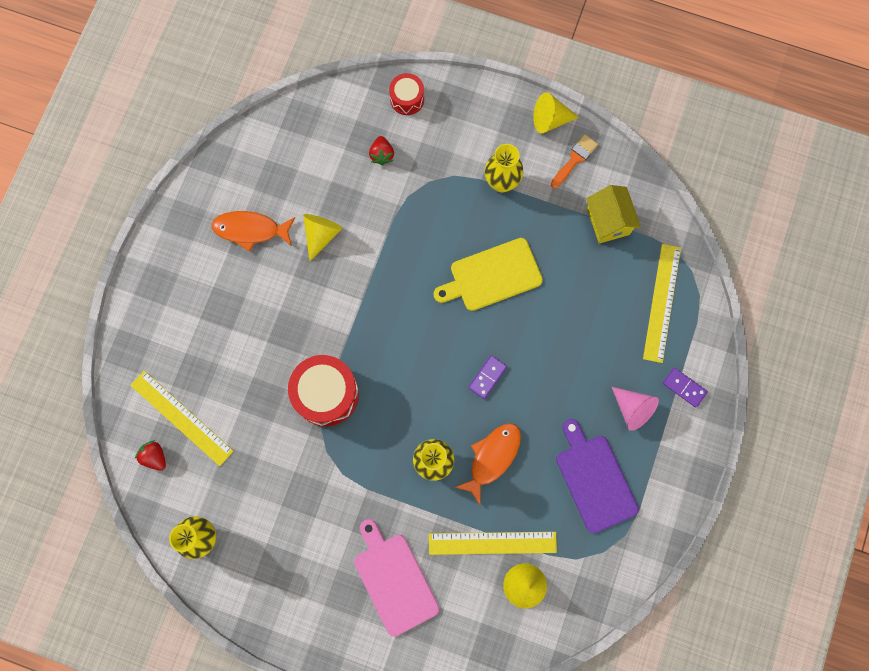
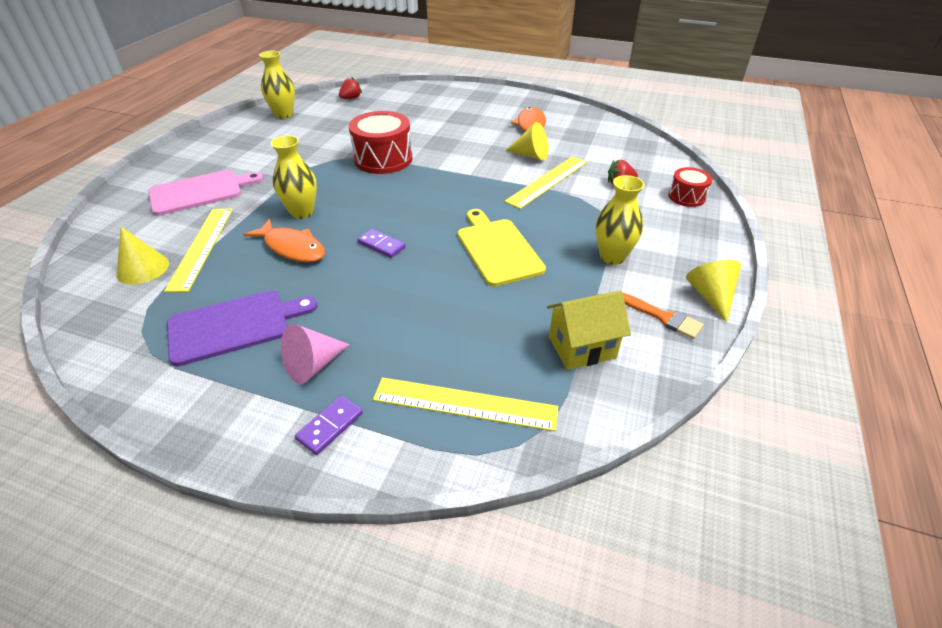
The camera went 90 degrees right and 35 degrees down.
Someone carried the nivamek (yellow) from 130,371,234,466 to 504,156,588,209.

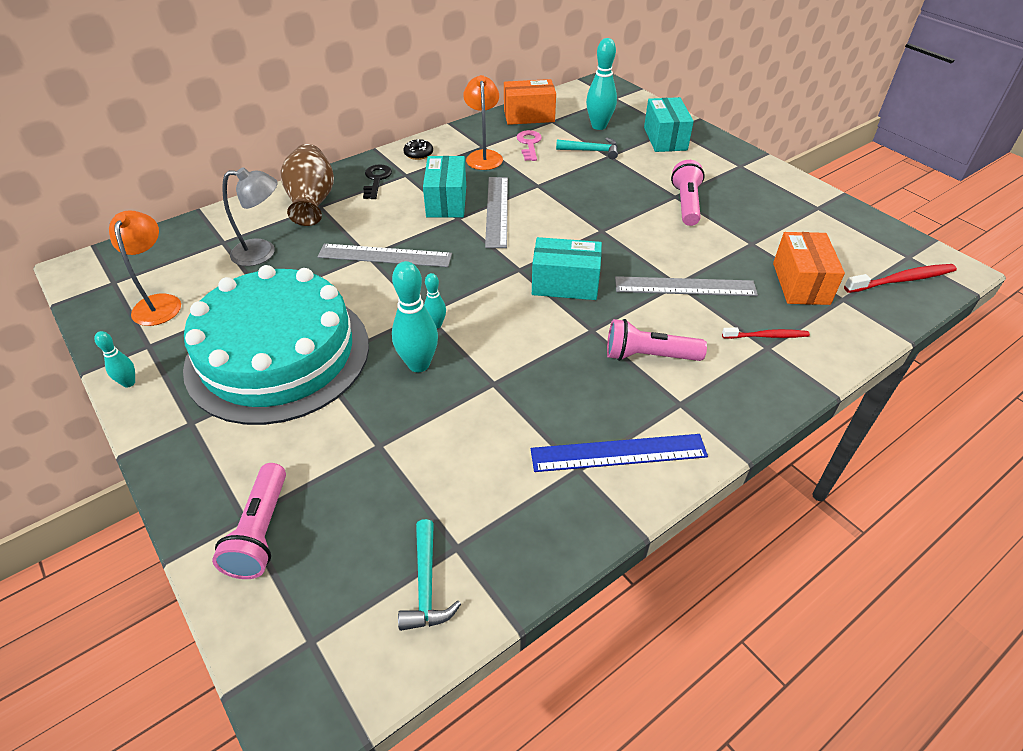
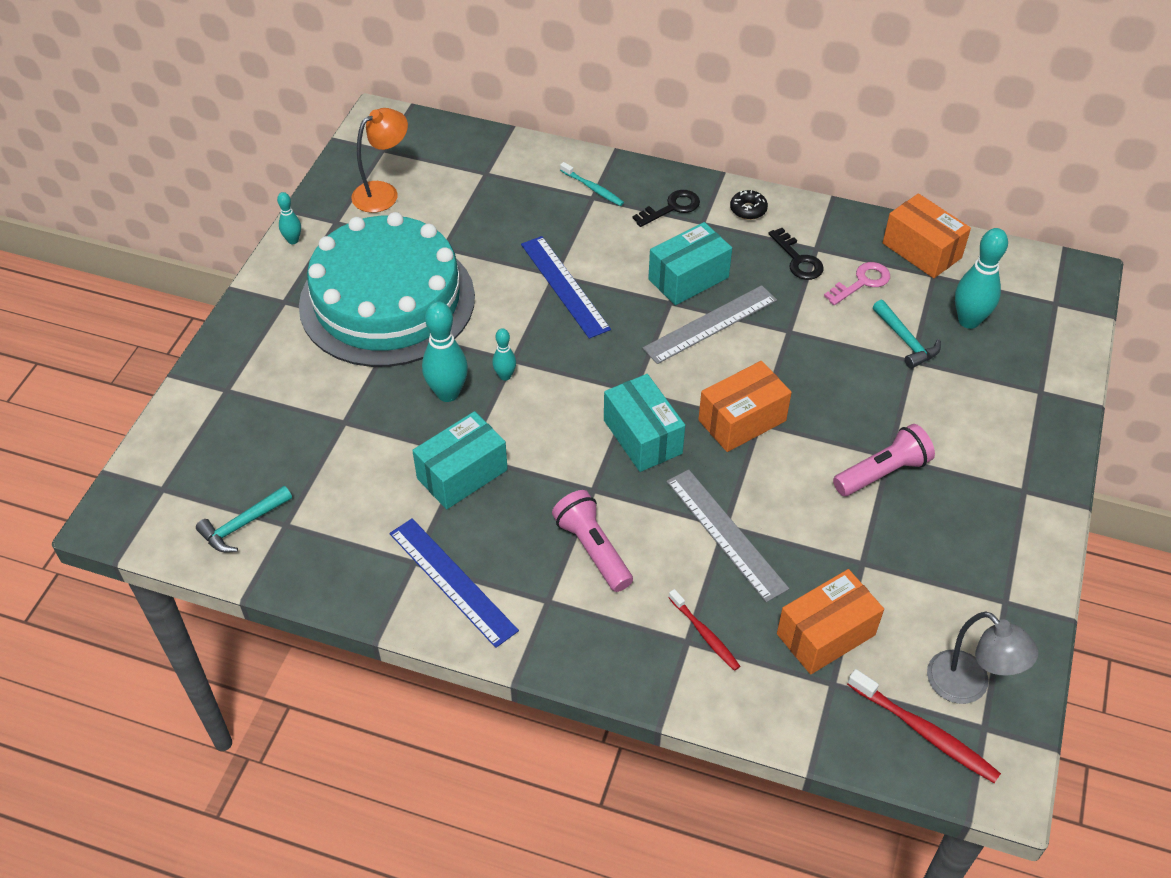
The camera went 55 degrees right and 5 degrees up.
Someone swapped the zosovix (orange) at 463,75,503,170 for the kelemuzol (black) at 768,228,824,280.
Someone carried the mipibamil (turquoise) from 644,97,694,152 to 412,411,508,509.
Someone swapped the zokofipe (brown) at 280,144,334,226 for the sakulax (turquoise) at 560,162,624,206.
Someone carried the zosovix (grey) from 222,167,278,266 to 927,611,1039,704.
Someone repainted the nivamek (grey) at 317,244,452,267, which became the nivamek (blue) at 521,236,611,339.
Someone took away the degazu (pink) at 212,463,286,579.
Someone put down the mipibamil (orange) at 698,361,792,452.

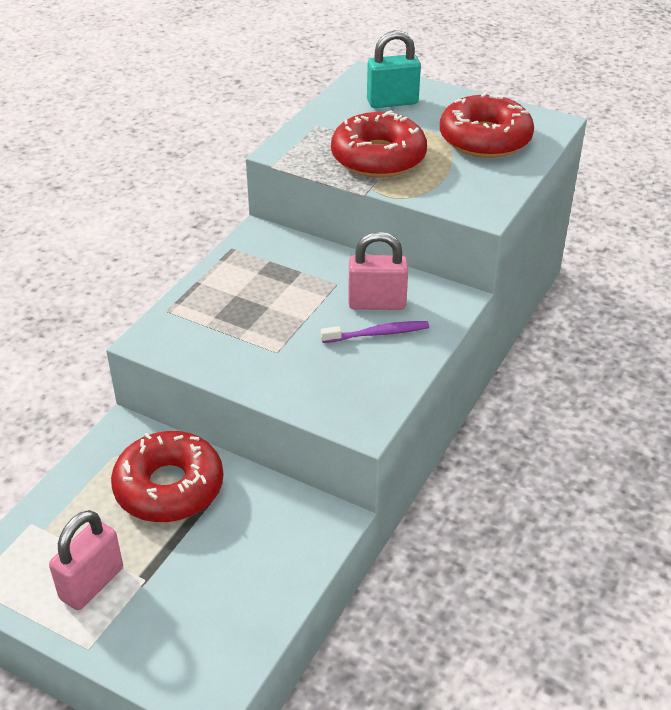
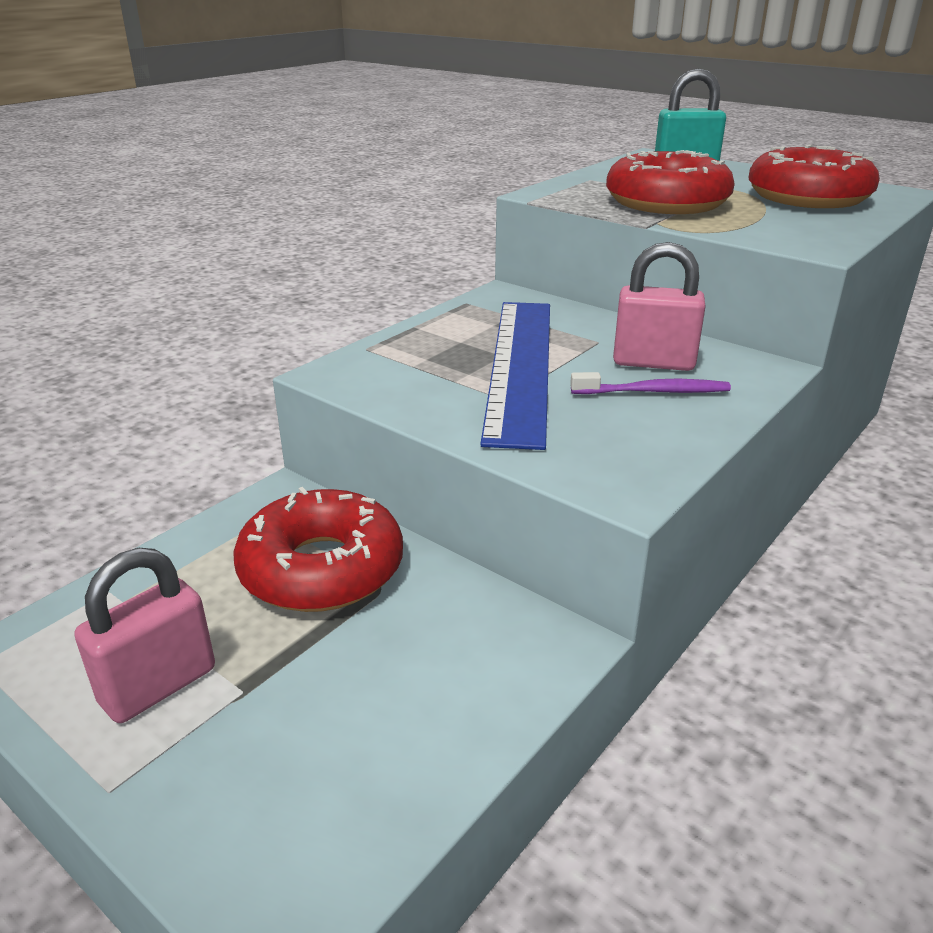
The camera went 10 degrees right and 10 degrees down.
Someone put down the nivamek (blue) at 480,302,550,450.

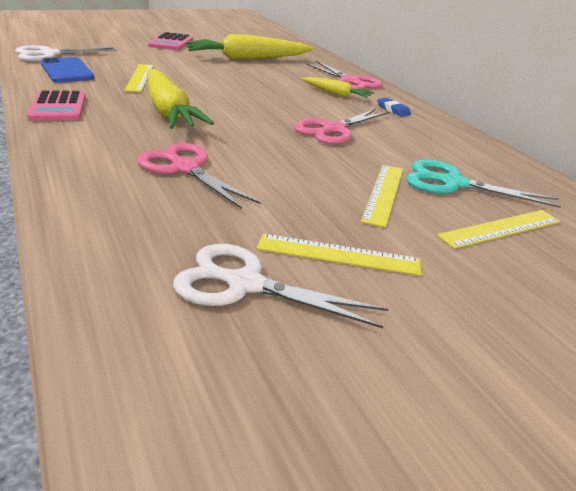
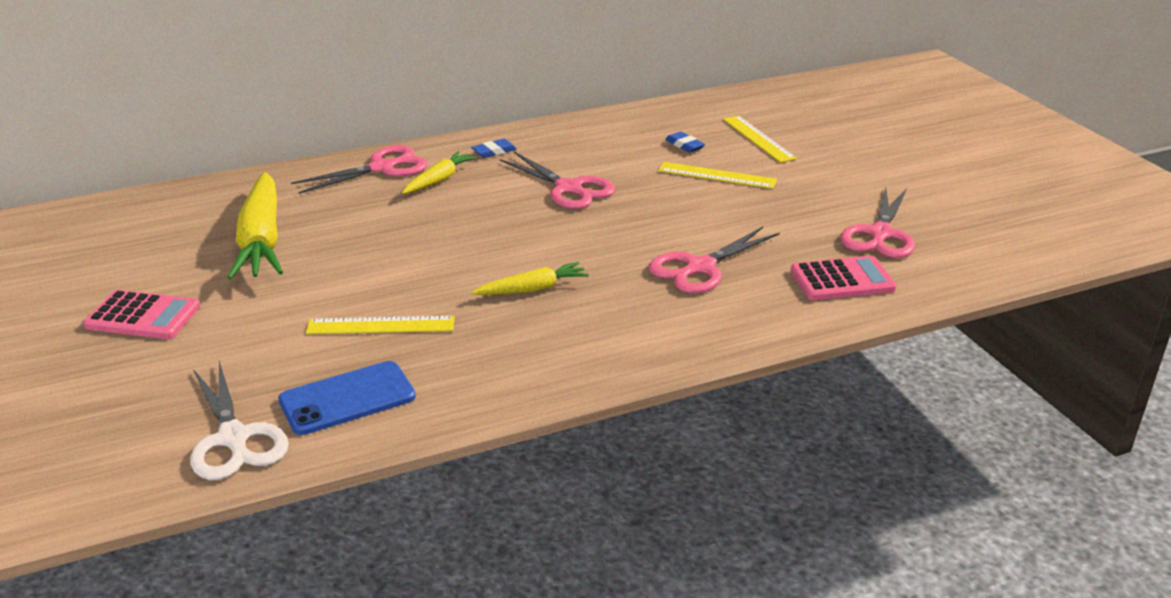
The camera went 85 degrees left and 0 degrees up.
Someone scaled the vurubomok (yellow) at 147,69,214,129 by 0.53.
Someone carried the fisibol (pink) from 27,91,86,121 to 791,256,896,300.
Someone swapped the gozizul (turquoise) at 406,159,561,208 for the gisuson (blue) at 665,132,705,153.
Someone took away the nivamek (yellow) at 257,234,421,276.
Someone repainted the gozizul (white) at 173,244,389,328, which became the gozizul (pink) at 840,188,915,258.

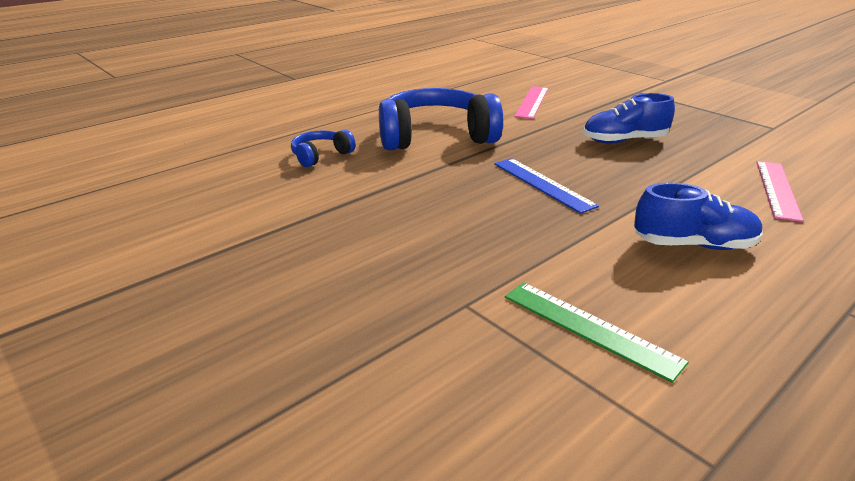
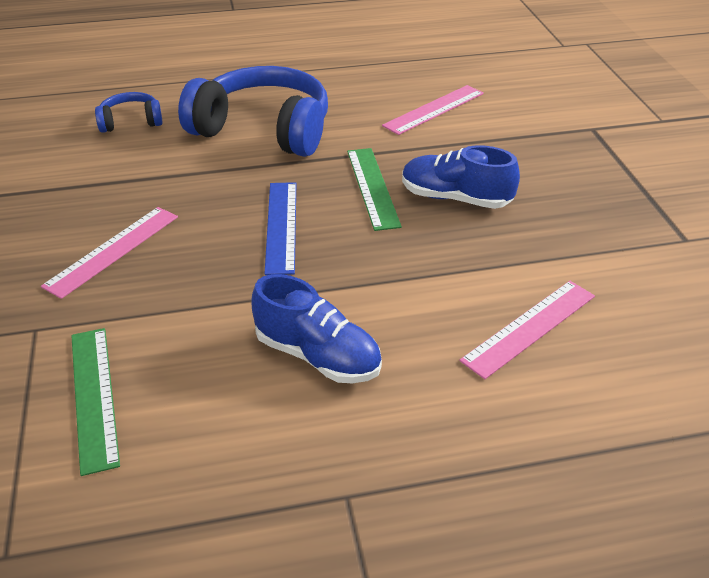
The camera went 30 degrees right and 10 degrees up.
Someone put down the nivamek (green) at 347,148,402,231.
Someone put down the nivamek (pink) at 41,207,178,299.

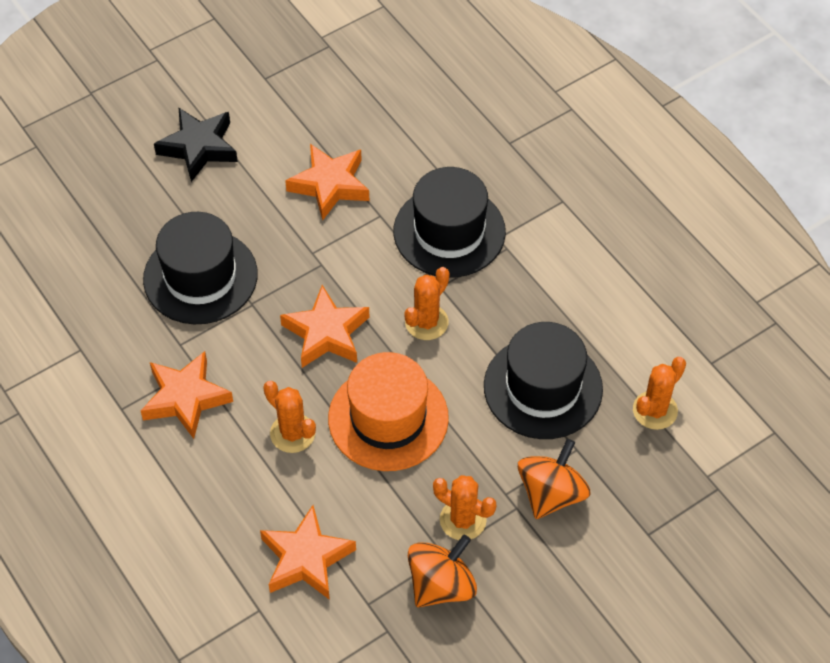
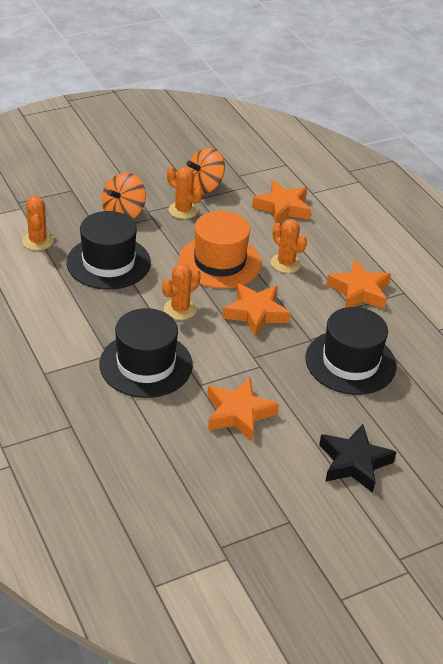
The camera went 175 degrees left and 15 degrees down.
Someone rotated the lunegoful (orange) at 633,357,686,430 by 60 degrees counterclockwise.

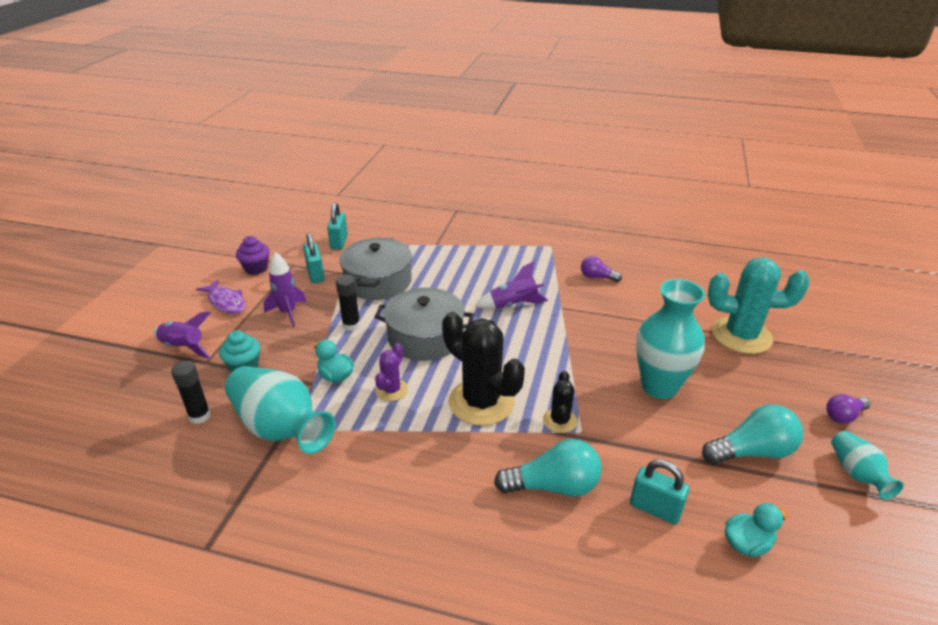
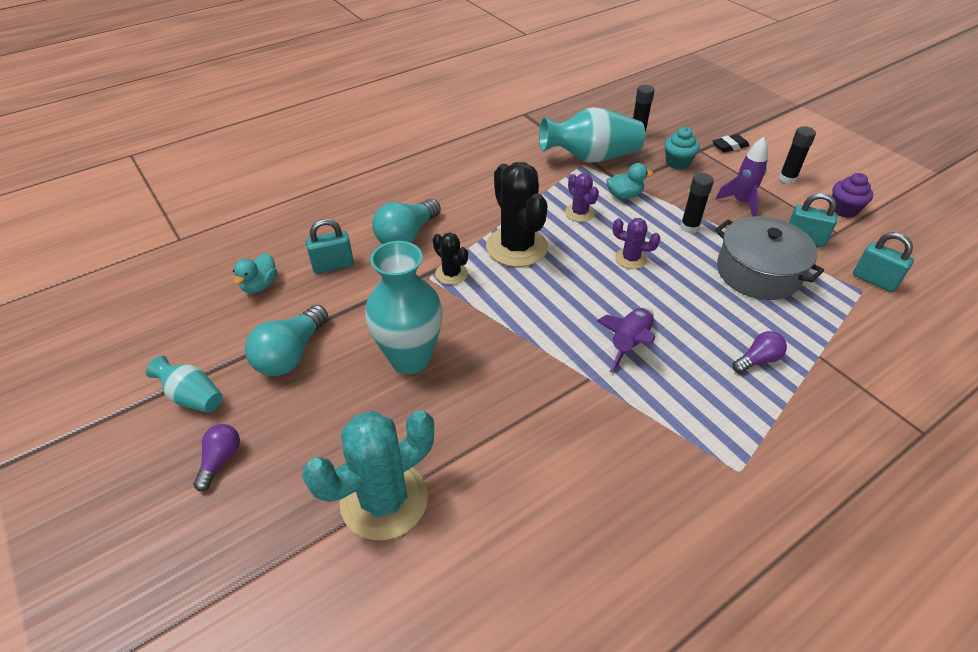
The camera went 130 degrees right and 10 degrees up.
Someone carried the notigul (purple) from 581,256,622,282 to 733,331,787,373.
Someone swapped the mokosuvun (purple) at 196,279,246,314 for the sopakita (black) at 779,126,816,184.
Someone swapped the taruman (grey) at 375,288,474,361 for the lunegoful (purple) at 613,218,660,269.
Someone swapped the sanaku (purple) at 153,312,211,359 for the gisuson (black) at 713,134,749,153.
Someone rotated the lunegoful (black) at 442,312,525,426 by 75 degrees clockwise.

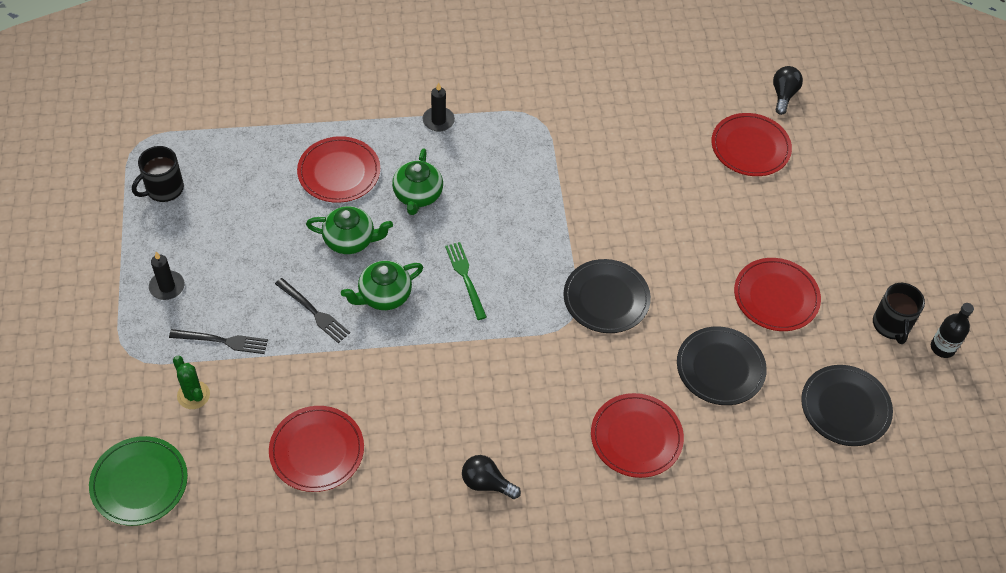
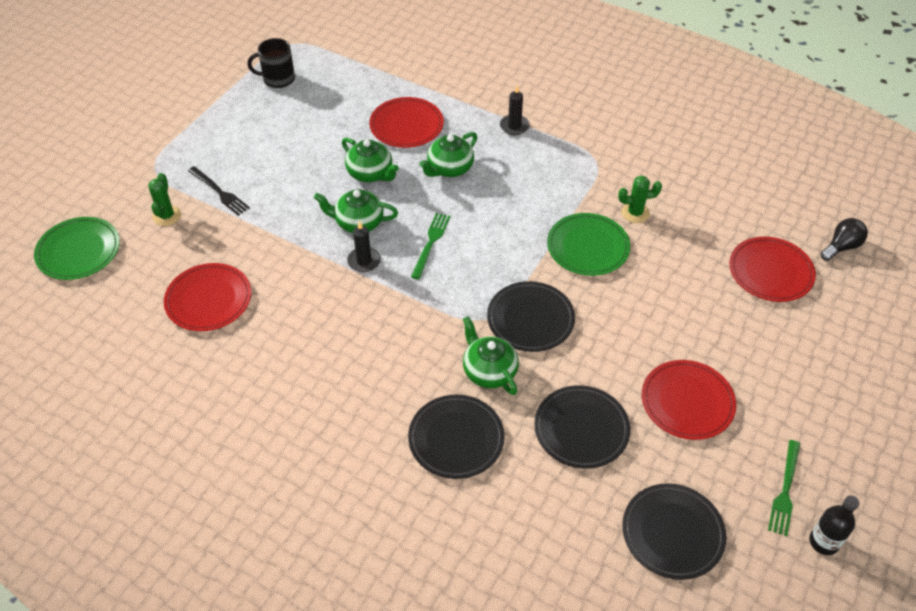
The camera went 40 degrees right and 5 degrees down.
Someone carried the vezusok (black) from 149,252,184,300 to 347,221,381,272.
Someone took away the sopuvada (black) at 275,278,350,343.
Someone swapped the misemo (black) at 873,283,925,344 for the sopuvada (green) at 768,440,800,536.
Someone repainted the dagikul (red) at 591,393,684,478, which became the dagikul (black) at 408,395,504,479.
Someone took away the notigul (black) at 462,455,521,499.
Someone put down the lunegoful (green) at 618,176,662,223.
Someone put down the dagikul (green) at 547,213,630,276.
Someone put down the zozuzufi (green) at 463,316,519,395.

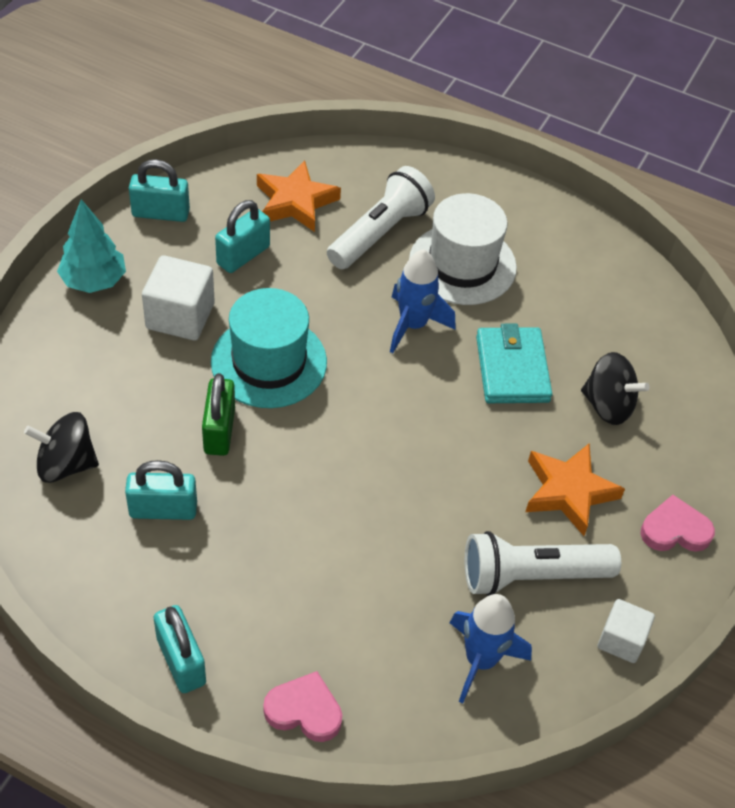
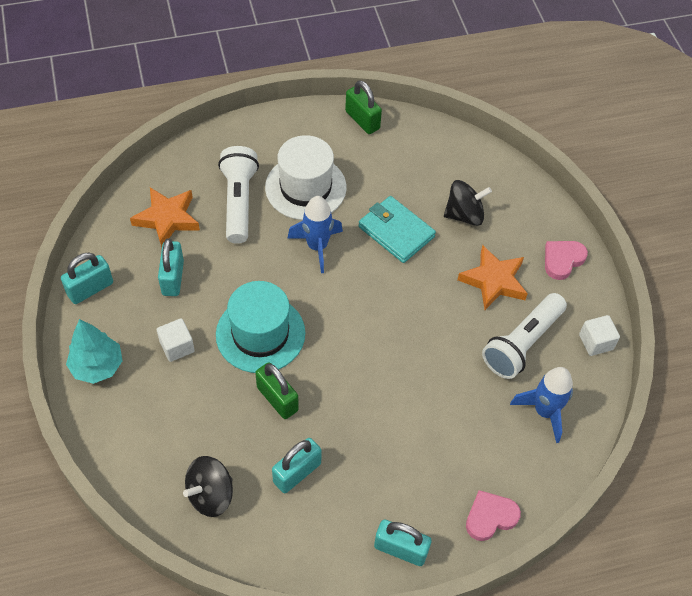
The camera went 40 degrees left and 5 degrees up.
Someone scaled the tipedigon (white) at 142,255,215,341 by 0.63.
Someone put down the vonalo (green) at 345,80,382,134.

